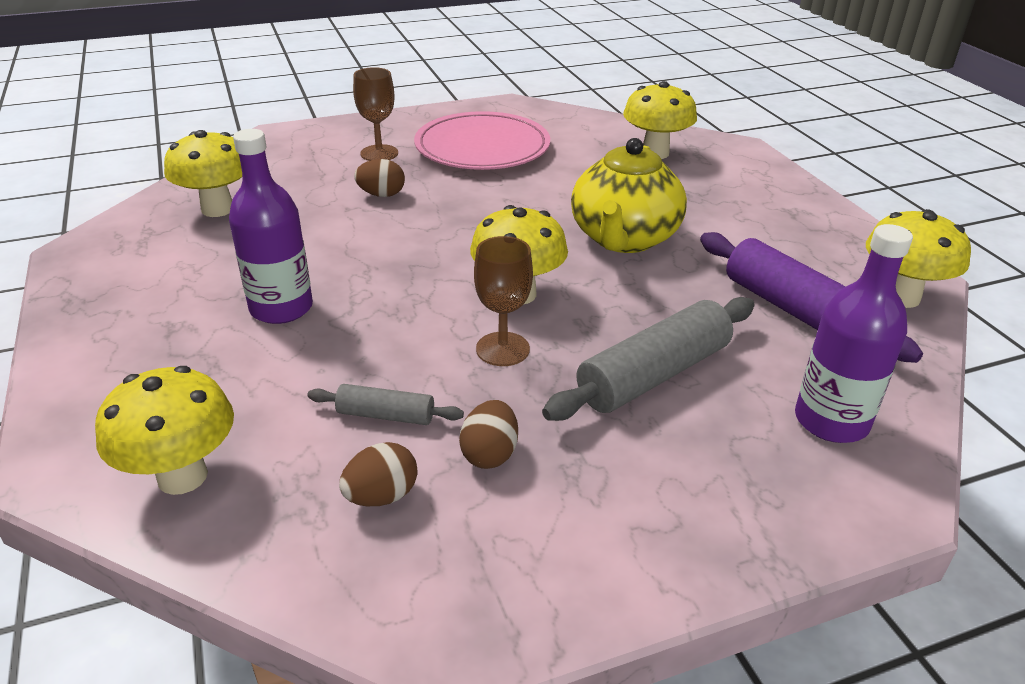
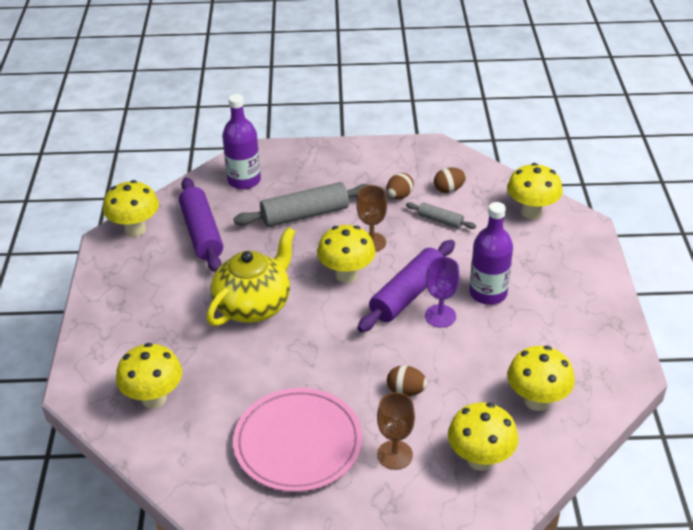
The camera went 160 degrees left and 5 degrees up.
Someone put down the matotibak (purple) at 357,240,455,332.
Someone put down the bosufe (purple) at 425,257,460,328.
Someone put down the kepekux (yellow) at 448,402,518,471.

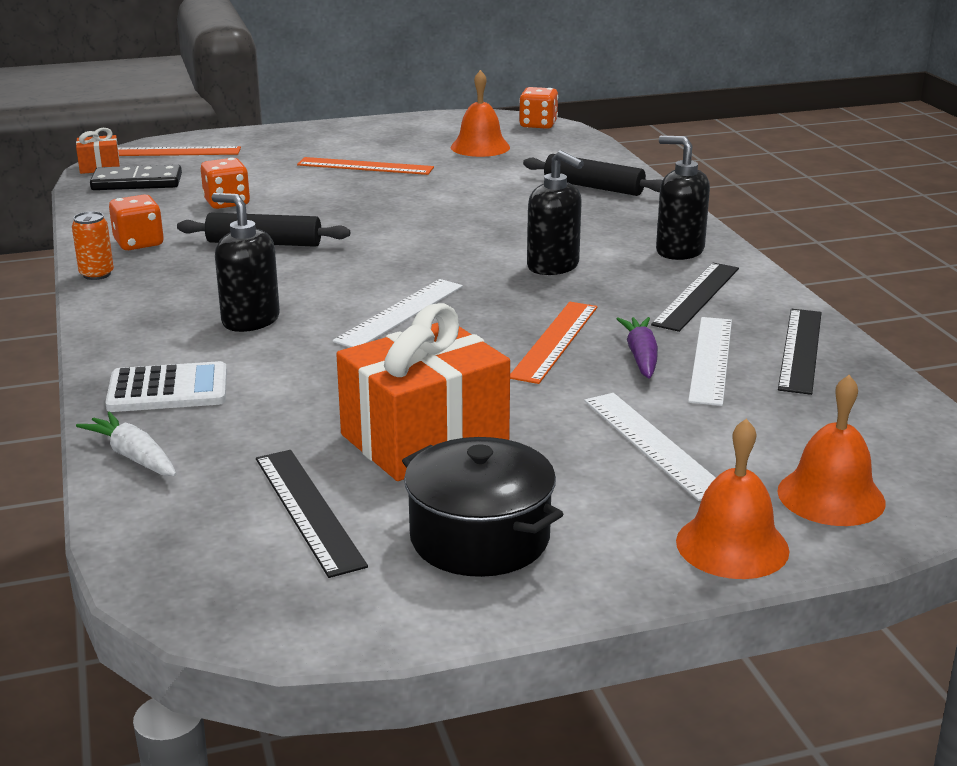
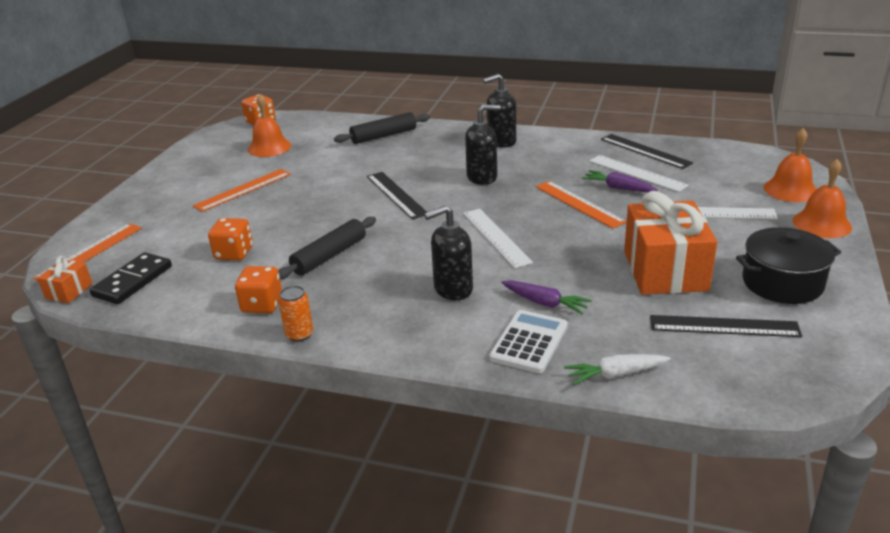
The camera went 55 degrees left and 5 degrees up.
Someone carried the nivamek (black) from 651,263,739,332 to 367,172,427,219.
Someone put down the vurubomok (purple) at 501,280,592,314.

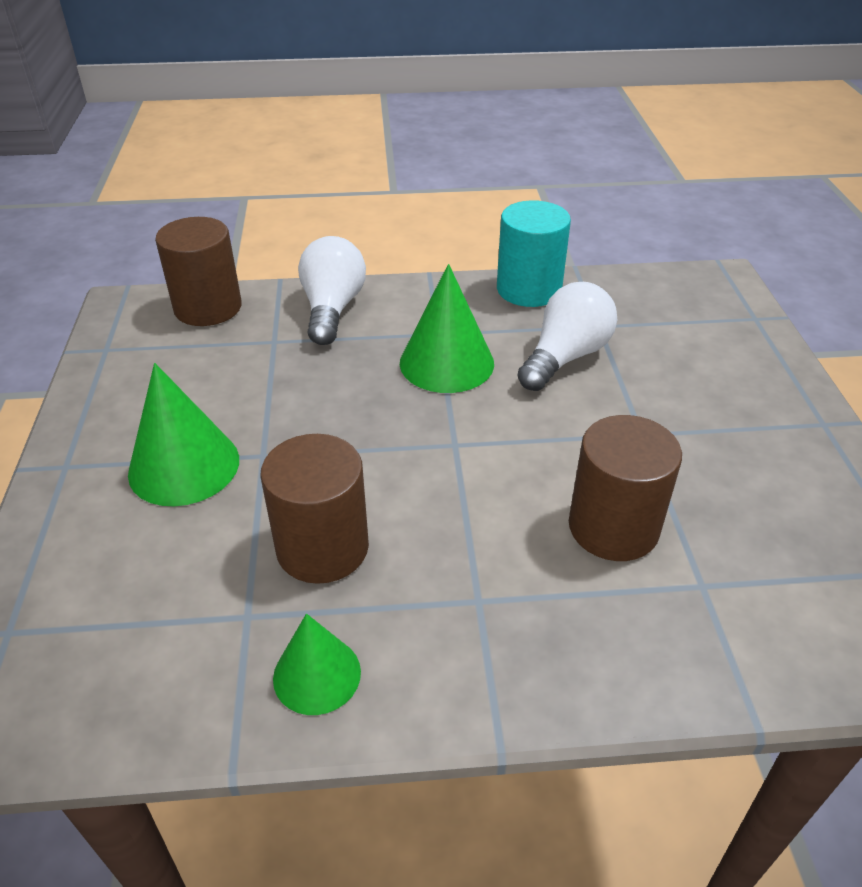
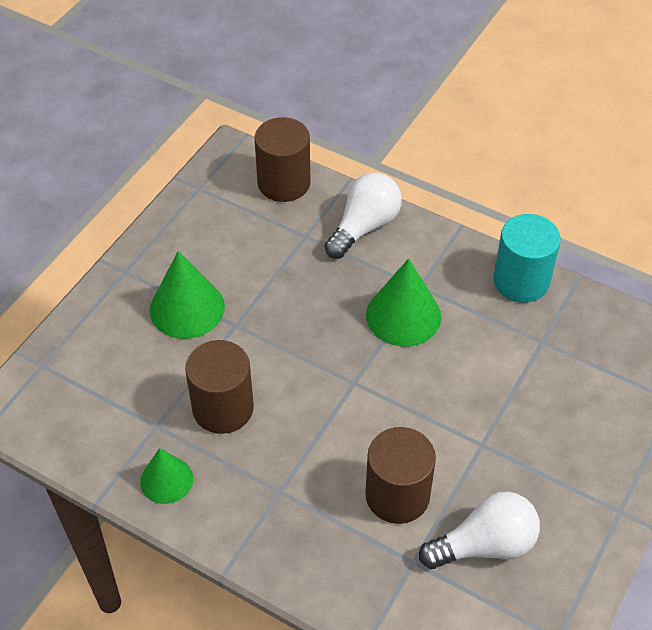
The camera went 35 degrees right and 10 degrees up.
Someone carried the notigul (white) from 517,282,617,391 to 419,491,540,569.

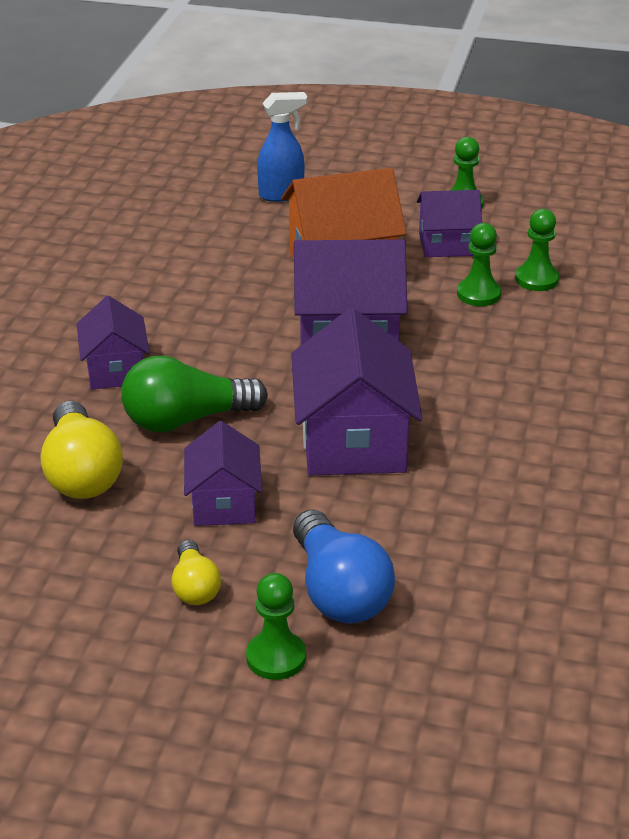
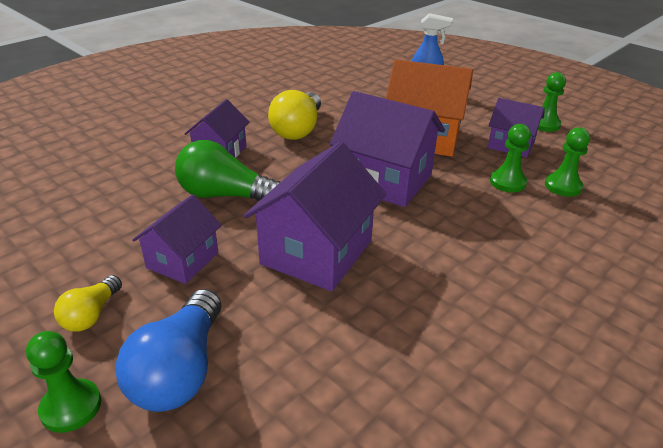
The camera went 30 degrees right and 0 degrees up.
Someone carried the notigul (yellow) from 41,401,123,499 to 268,90,321,140.

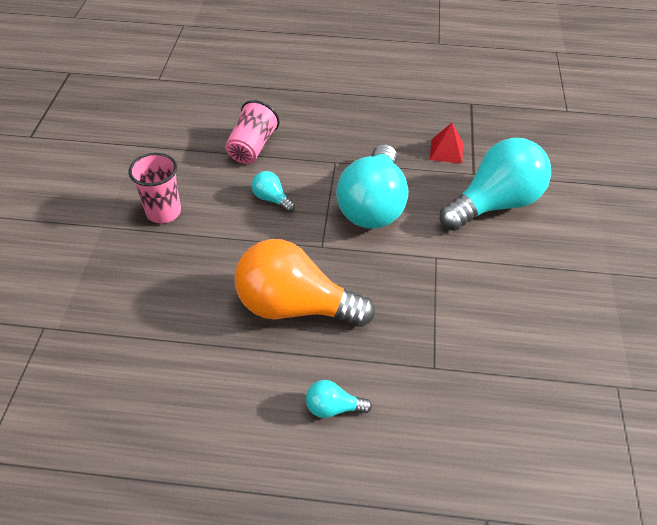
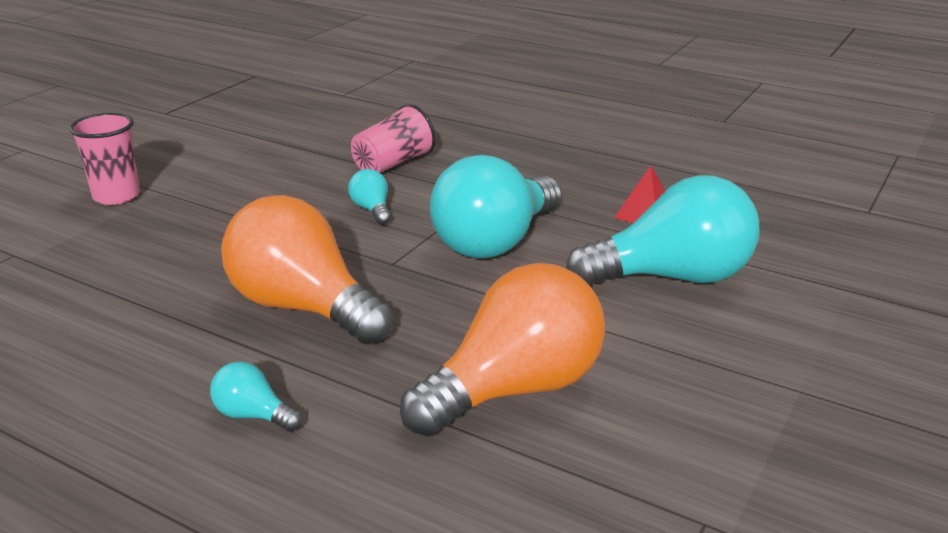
The camera went 25 degrees right and 20 degrees down.
Someone carried the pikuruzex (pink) from 129,153,181,223 to 69,113,140,205.
Someone put down the notigul (orange) at 400,263,605,437.

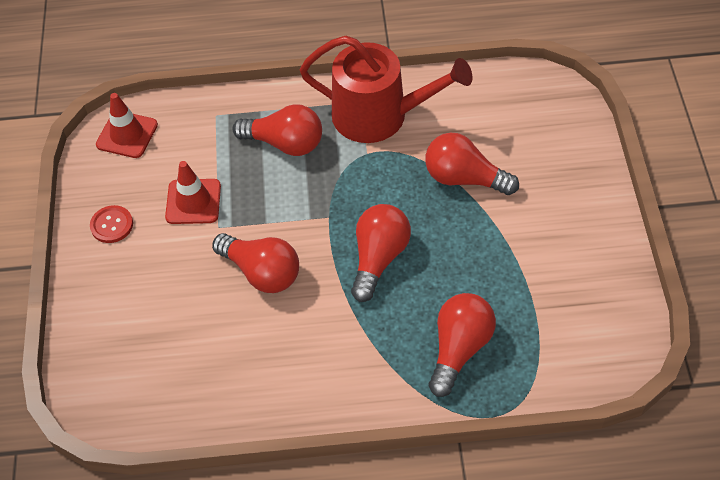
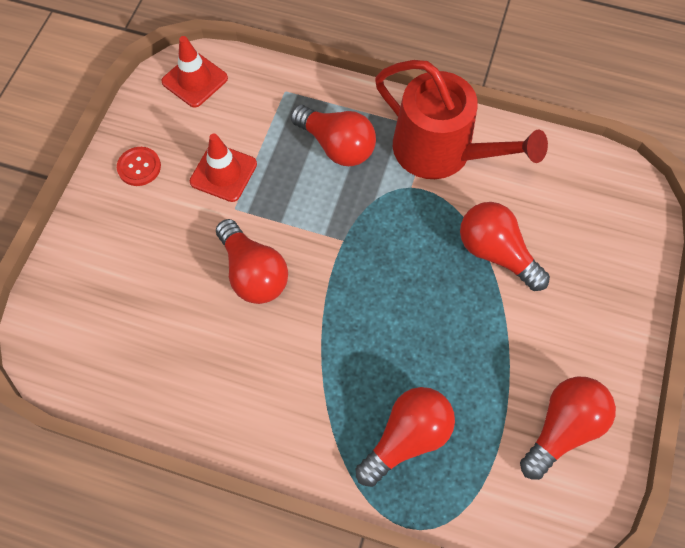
The camera went 20 degrees right and 10 degrees up.
Someone carried the notigul (red) from 351,204,411,302 to 520,377,616,480.

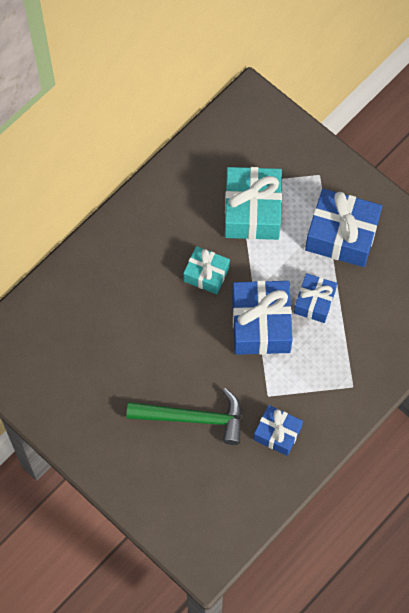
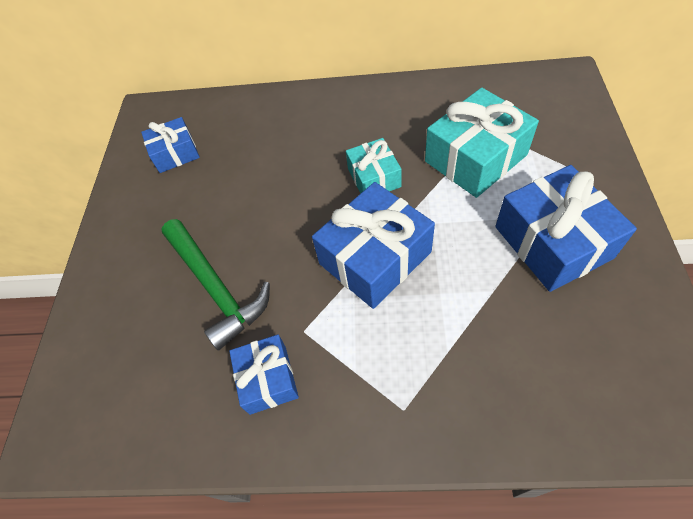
The camera went 55 degrees right and 10 degrees down.
Someone carried the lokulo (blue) from 294,273,337,323 to 141,117,200,173.

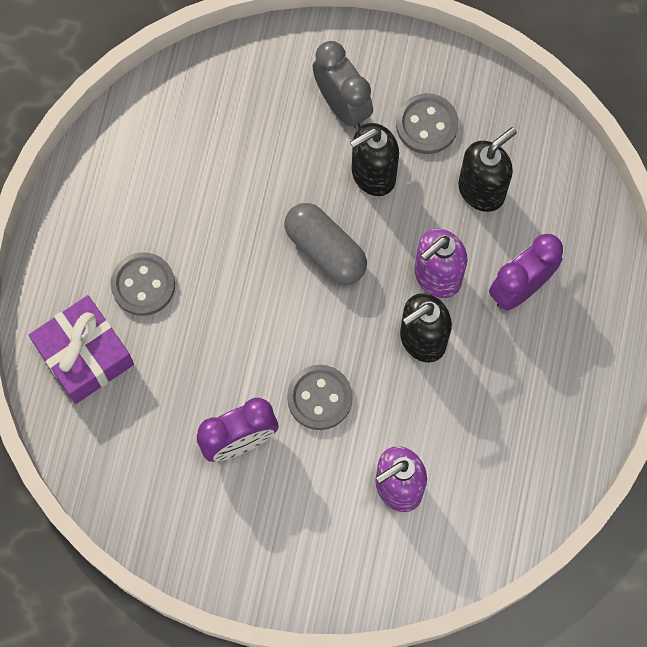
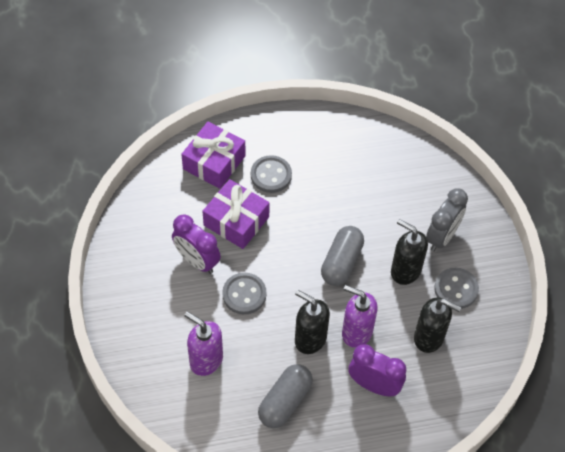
The camera went 65 degrees right and 15 degrees down.
Someone put down the lokulo (purple) at 203,179,270,249.
Someone put down the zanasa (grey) at 258,364,313,428.

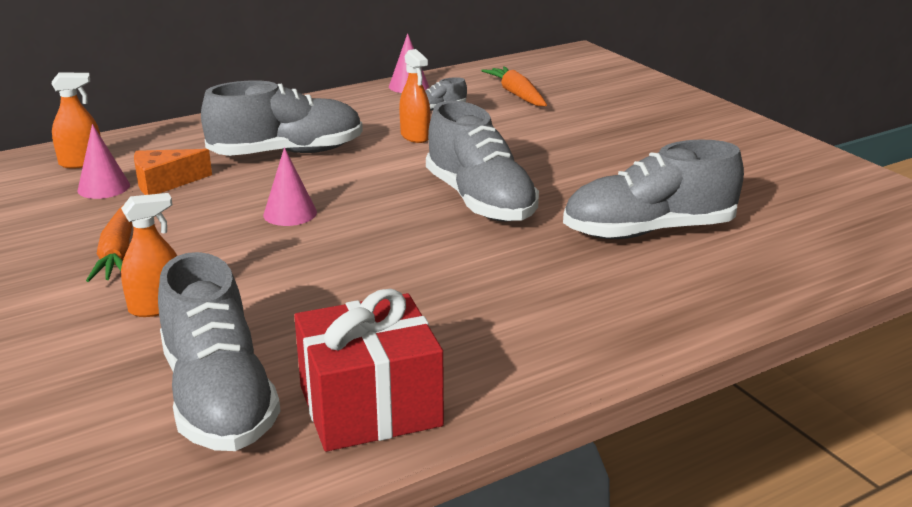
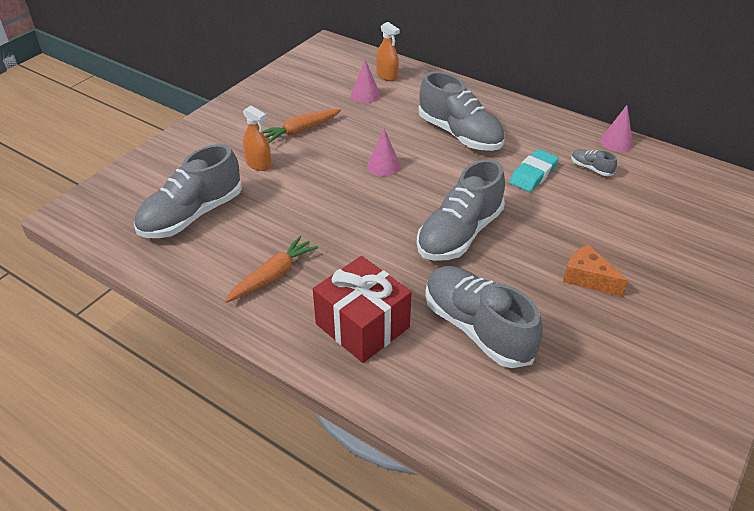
The camera went 65 degrees right and 15 degrees up.
Someone swapped the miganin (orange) at 399,49,431,143 for the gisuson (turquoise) at 509,149,559,192.
Someone carried the vurubomok (orange) from 481,66,547,106 to 225,236,318,303.
Someone carried the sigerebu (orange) from 134,149,212,195 to 563,245,628,297.
Someone carried the lokulo (red) from 294,289,444,452 to 313,256,412,363.

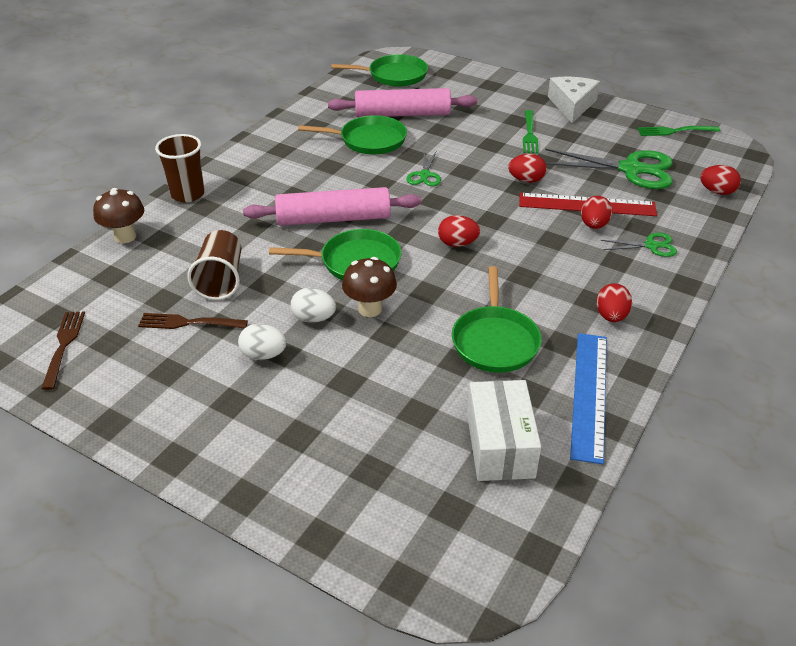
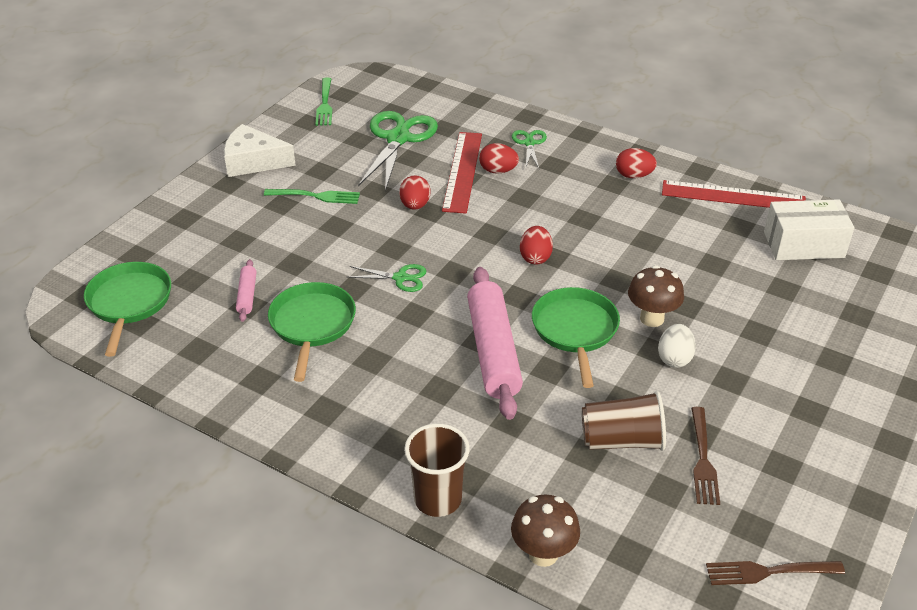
The camera went 90 degrees left and 0 degrees up.
Someone scaled the matotibak (pink) at 328,88,477,118 by 0.45.
Someone took away the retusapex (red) at 700,165,741,195.
Someone took away the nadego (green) at 452,266,542,373.
Someone took away the retusapex (white) at 238,324,287,360.
Someone repainted the nivamek (blue) at 570,333,607,464, which became the nivamek (red) at 662,180,806,208.

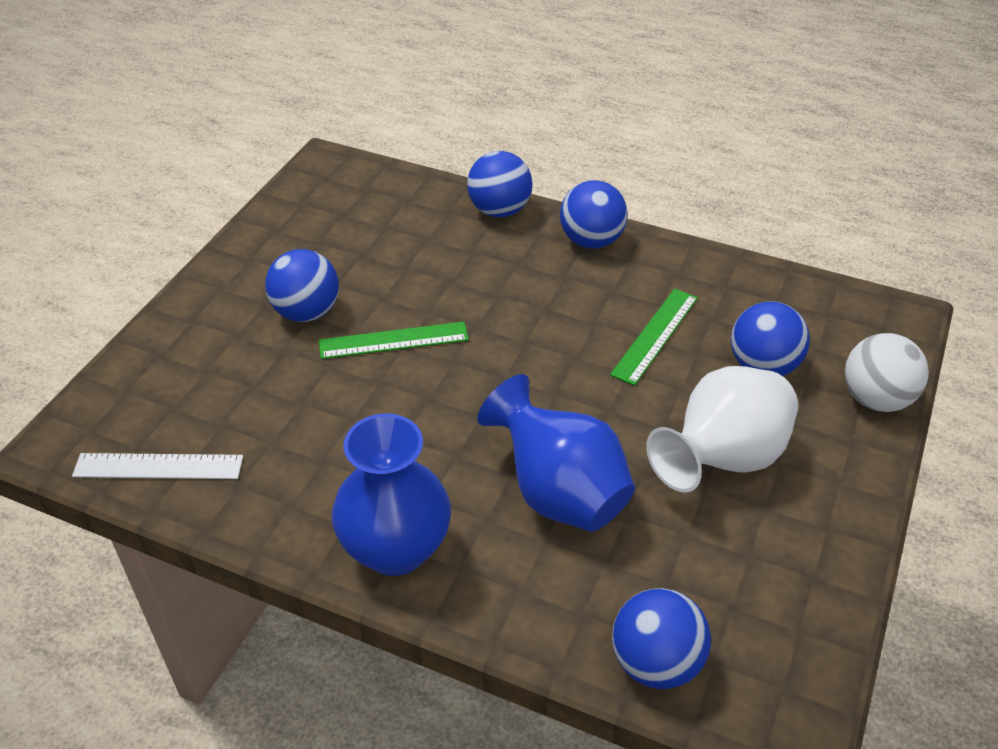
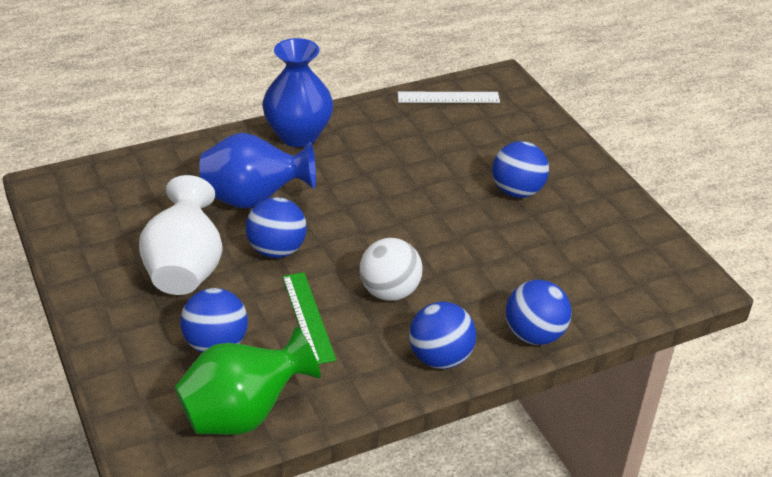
The camera went 130 degrees right and 5 degrees down.
Someone took away the nivamek (green) at 319,322,469,359.
Someone carried the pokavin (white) from 845,333,929,412 to 359,238,422,301.
Someone rotated the nivamek (white) at 72,453,243,479 by 45 degrees clockwise.
Someone carried the pokavin (blue) from 612,588,711,689 to 246,197,307,258.
Someone put down the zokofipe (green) at 175,327,321,435.

